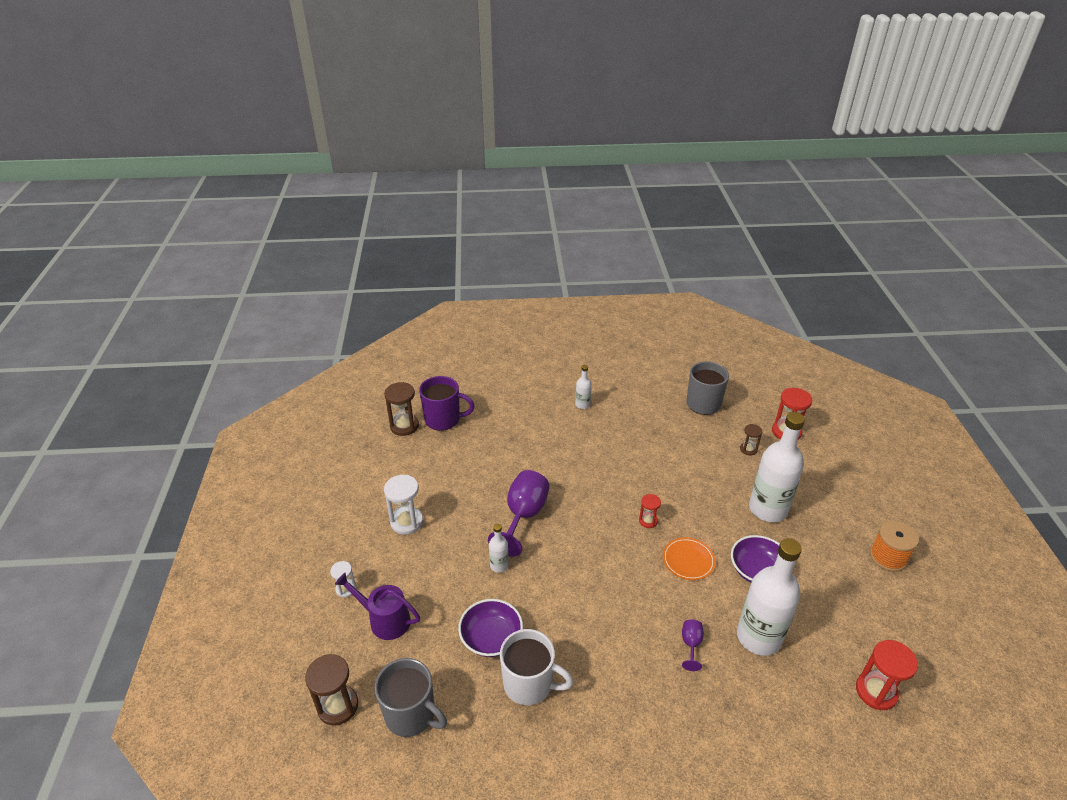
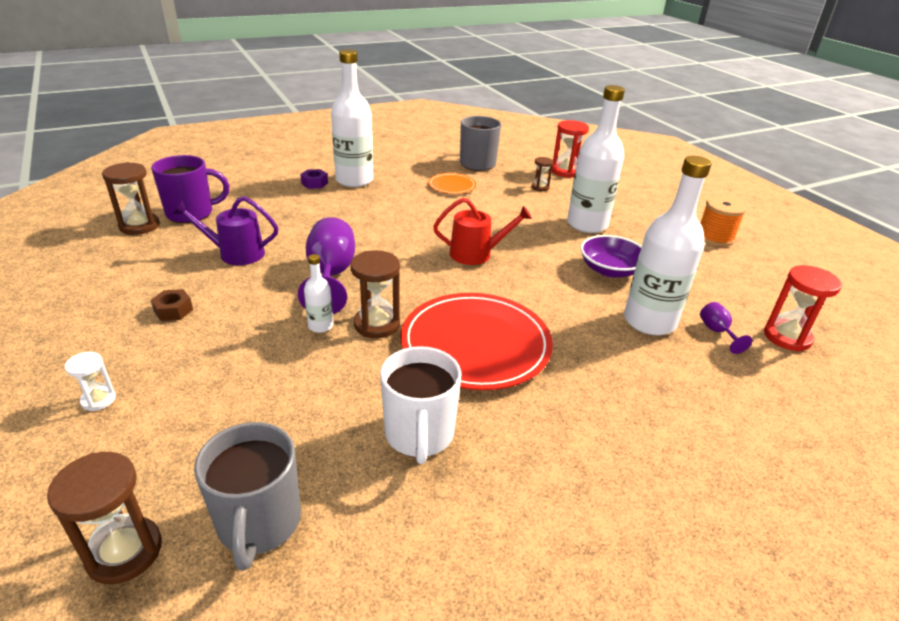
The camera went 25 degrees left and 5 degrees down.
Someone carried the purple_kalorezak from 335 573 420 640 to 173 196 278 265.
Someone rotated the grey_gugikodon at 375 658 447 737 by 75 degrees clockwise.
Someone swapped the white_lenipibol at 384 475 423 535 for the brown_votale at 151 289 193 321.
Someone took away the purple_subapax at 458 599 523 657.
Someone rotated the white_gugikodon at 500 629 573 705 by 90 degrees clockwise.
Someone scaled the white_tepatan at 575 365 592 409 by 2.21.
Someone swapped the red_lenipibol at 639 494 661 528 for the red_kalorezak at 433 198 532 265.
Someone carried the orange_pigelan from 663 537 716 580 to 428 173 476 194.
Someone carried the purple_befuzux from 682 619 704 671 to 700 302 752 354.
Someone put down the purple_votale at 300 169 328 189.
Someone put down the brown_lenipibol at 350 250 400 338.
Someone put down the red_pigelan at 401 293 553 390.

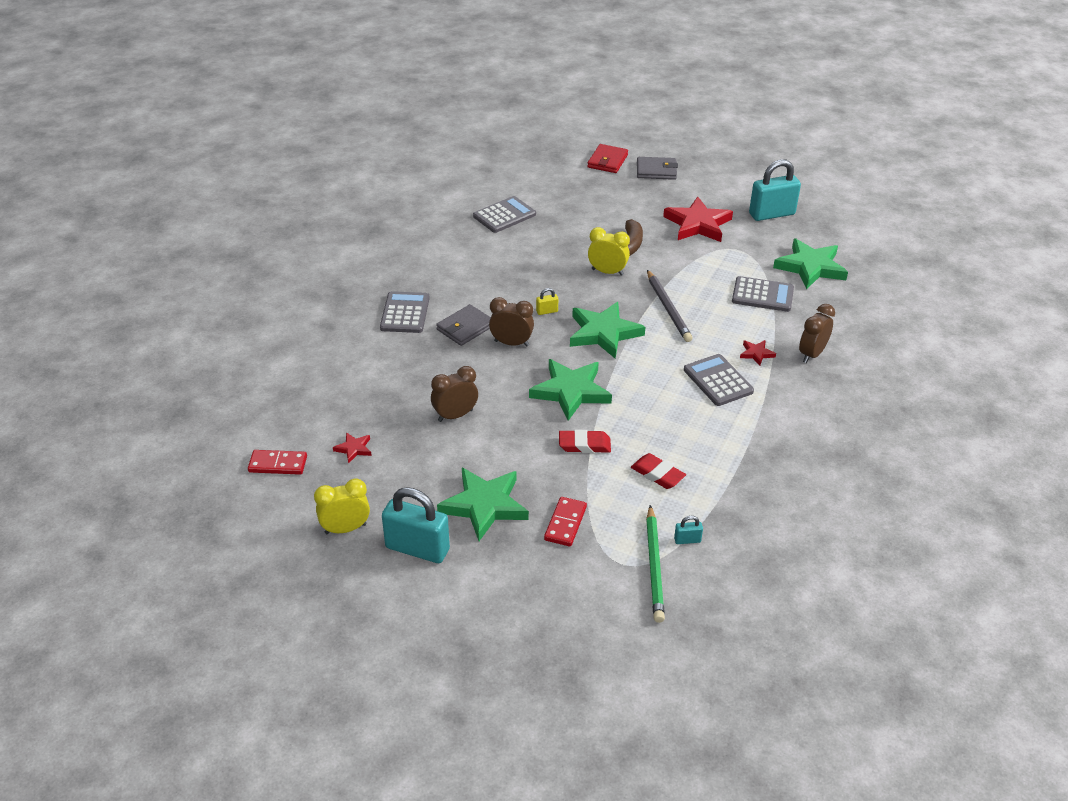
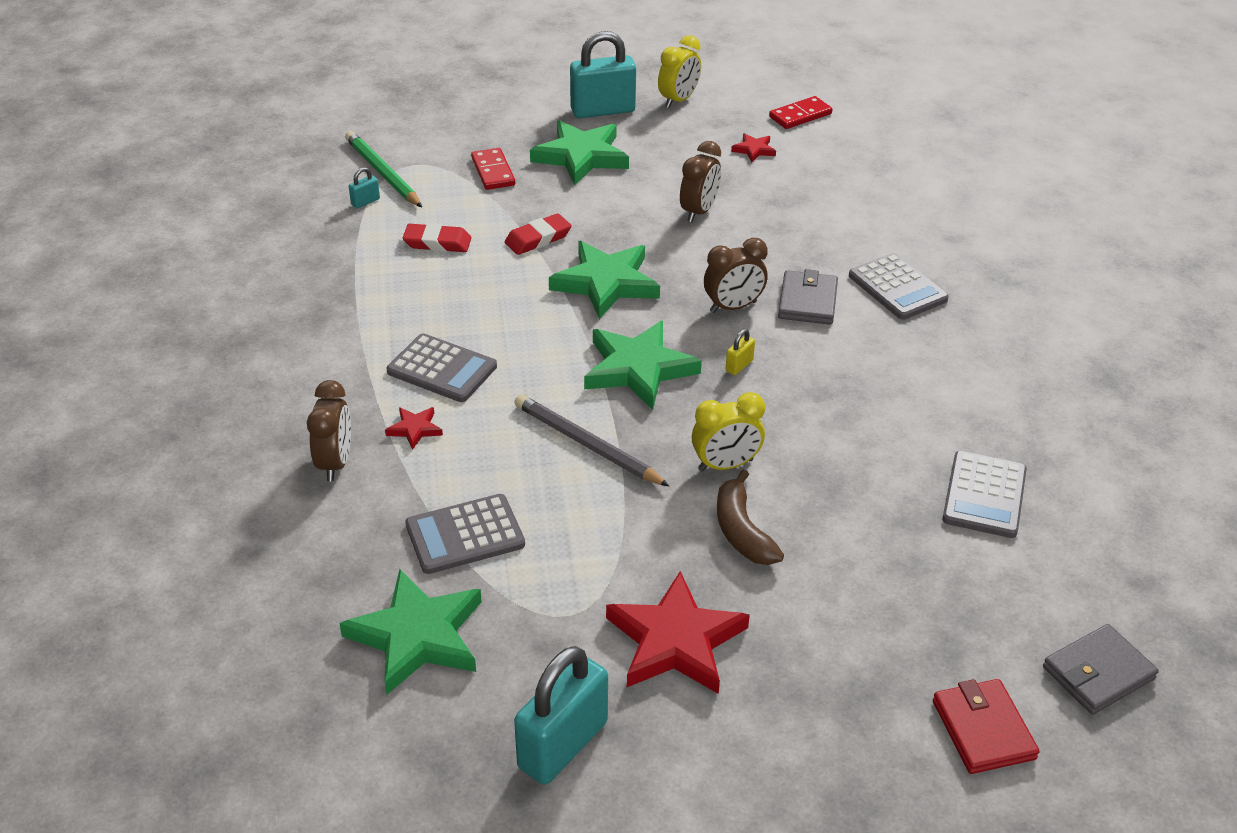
The camera went 145 degrees right and 0 degrees up.
Someone carried the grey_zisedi from 637 157 678 180 to 1043 624 1159 715.

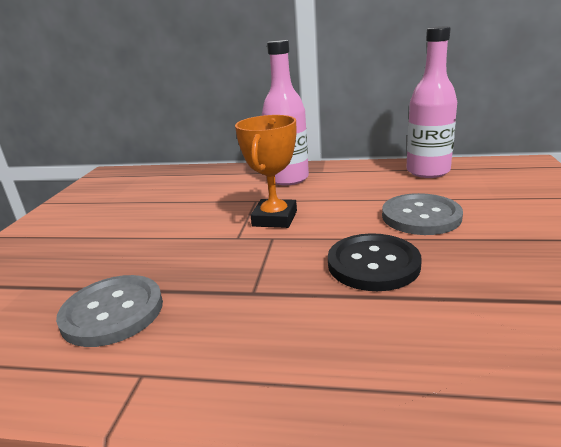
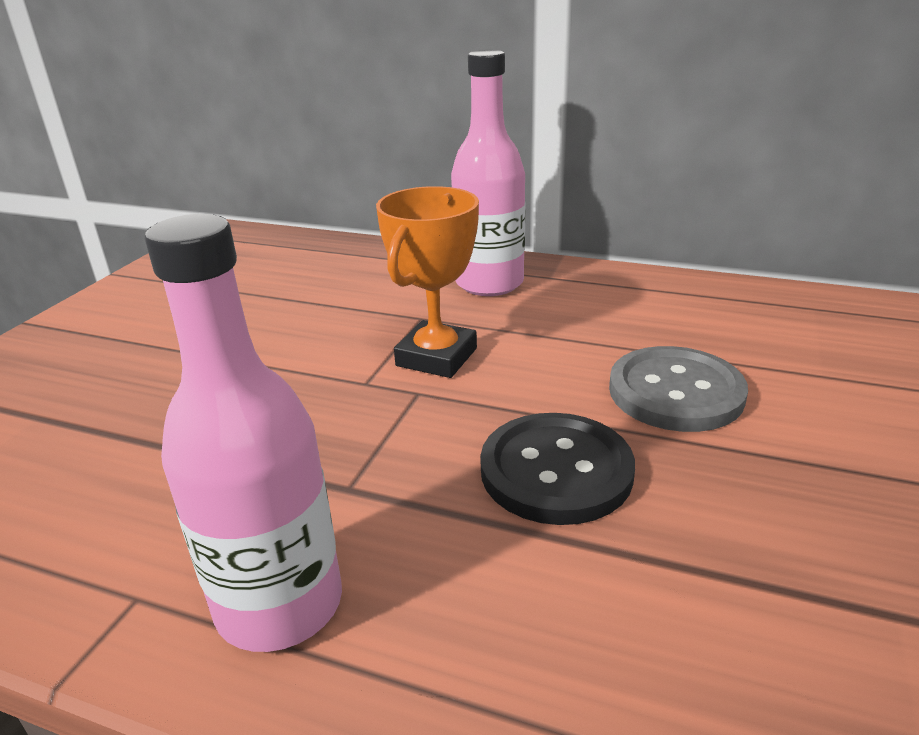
The camera went 10 degrees right and 5 degrees up.
Someone took away the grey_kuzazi at 56 275 163 347.
Someone carried the pink_tepatan from 406 26 457 178 to 144 214 342 652.

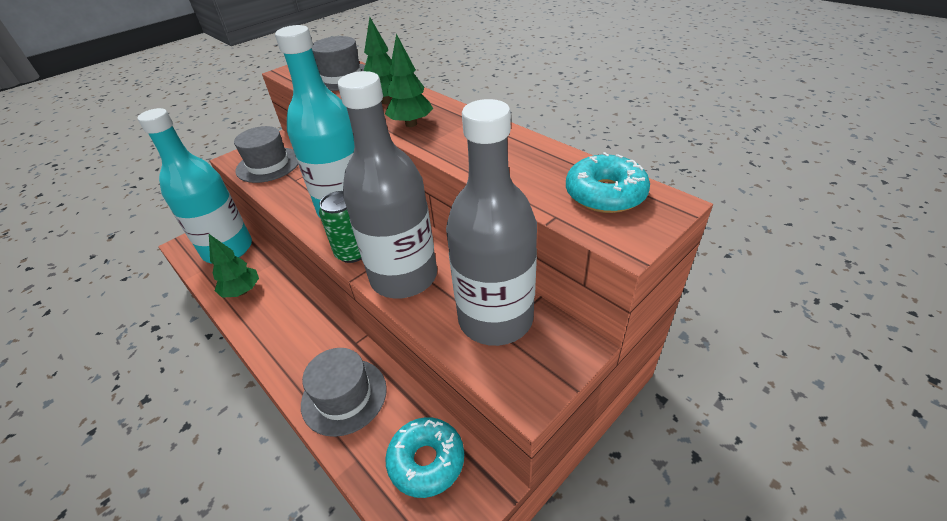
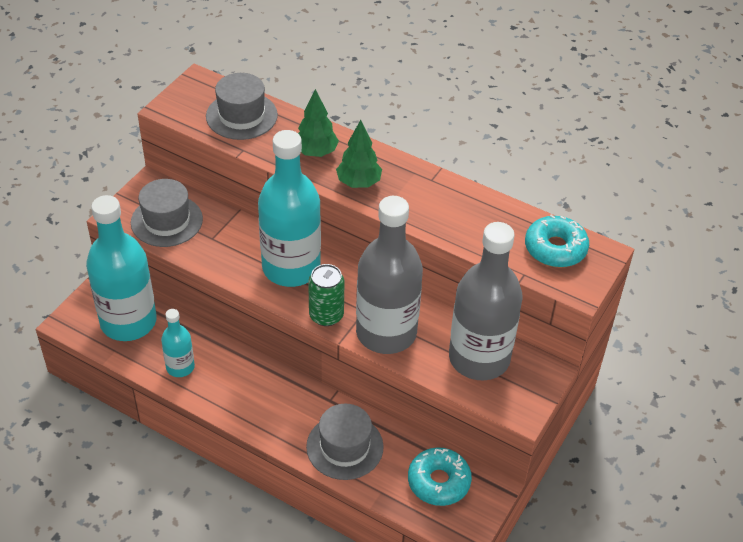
The camera went 20 degrees left and 5 degrees up.
Someone swapped the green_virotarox at 209 234 259 298 for the turquoise_tepatan at 161 309 195 377.

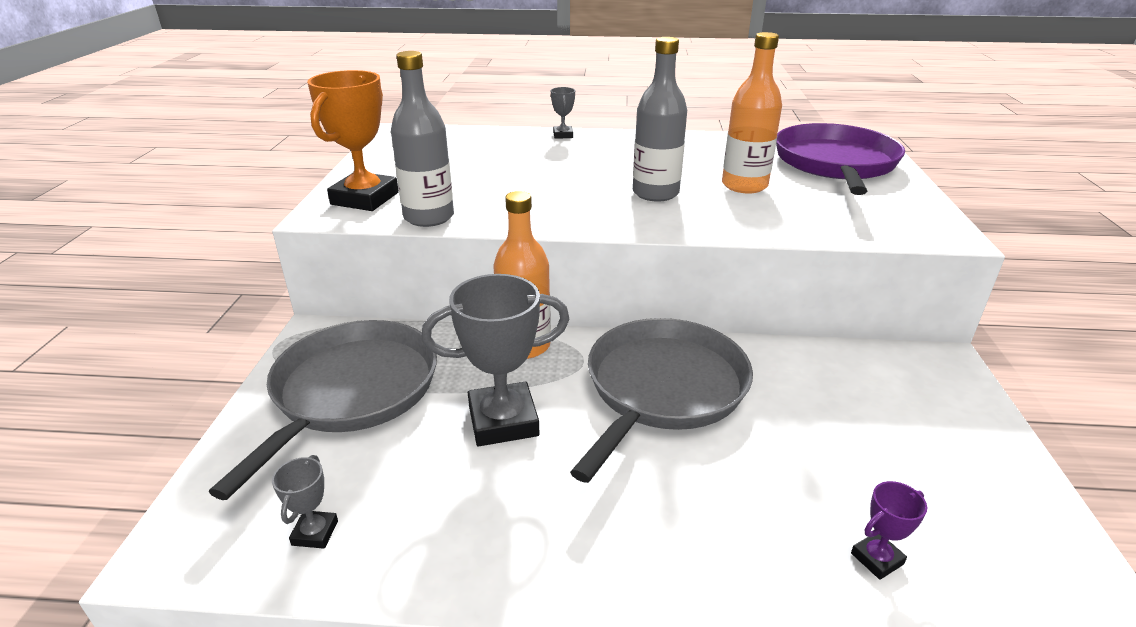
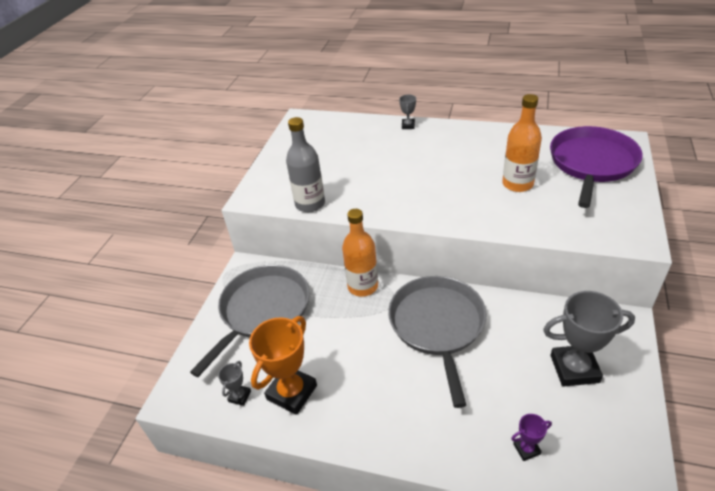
The camera went 15 degrees right and 10 degrees up.
Someone carried the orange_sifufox from 307 70 399 211 to 249 316 317 415.
Someone carried the grey_sifufox from 421 274 570 446 to 543 291 635 387.
Someone rotated the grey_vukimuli at 570 318 753 483 by 45 degrees counterclockwise.
Someone took away the grey_tepatan at 633 37 687 202.

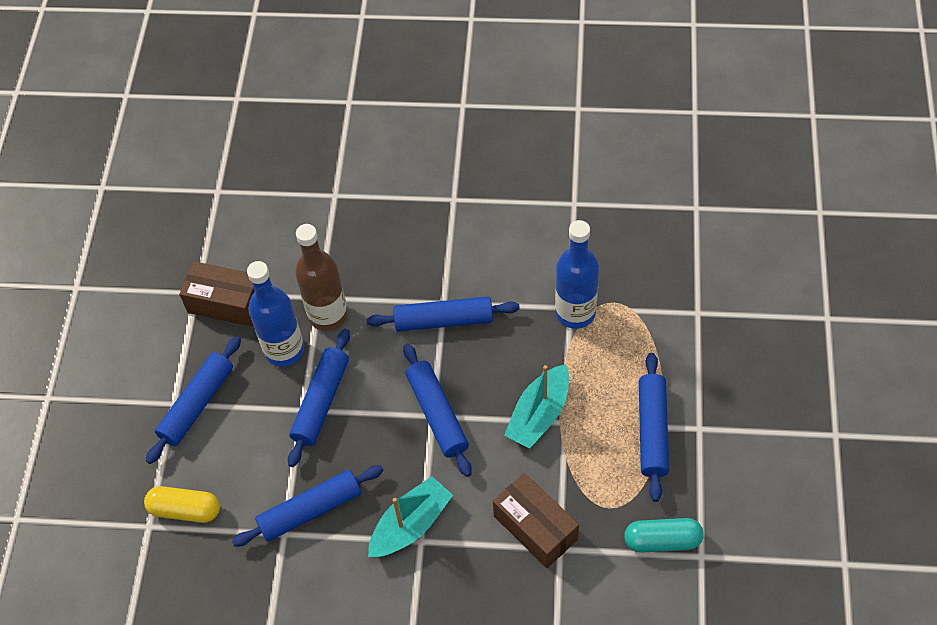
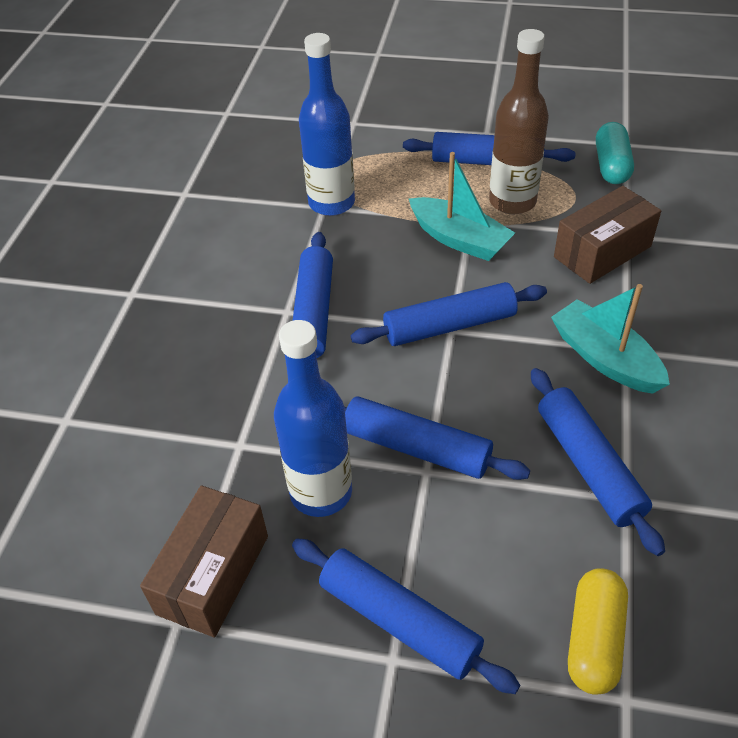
The camera went 85 degrees left and 10 degrees down.
Someone carried the brown_tepatan from 295 224 348 331 to 489 29 549 214.

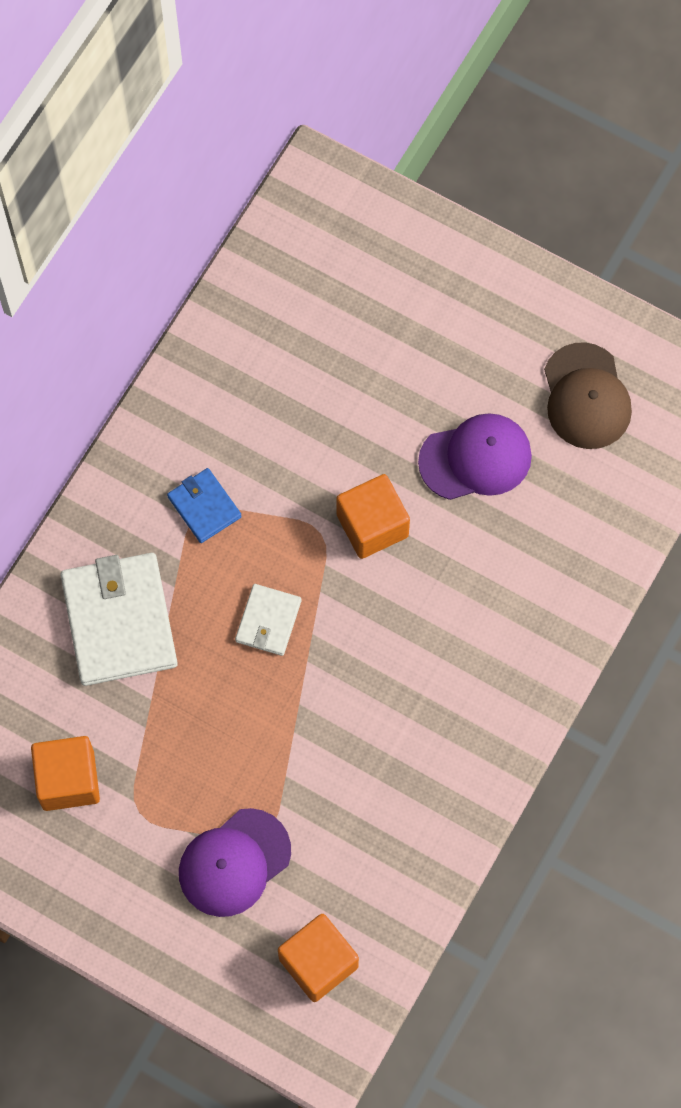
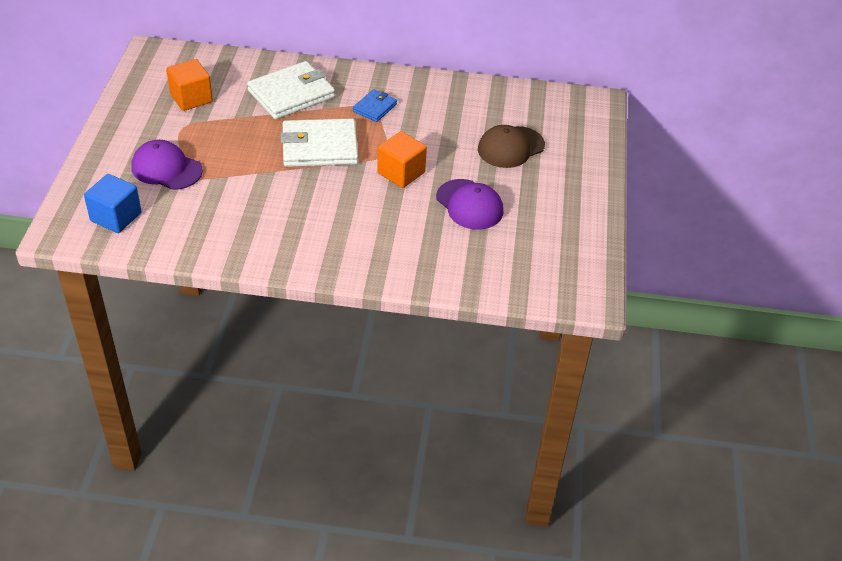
The camera went 65 degrees right and 25 degrees down.
Someone scaled the white_zisedi at 235 584 301 656 by 1.92.
Someone repainted the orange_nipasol at 278 914 359 1002, which became the blue_nipasol at 84 174 141 233.
Someone carried the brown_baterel from 544 342 632 449 to 478 125 545 168.

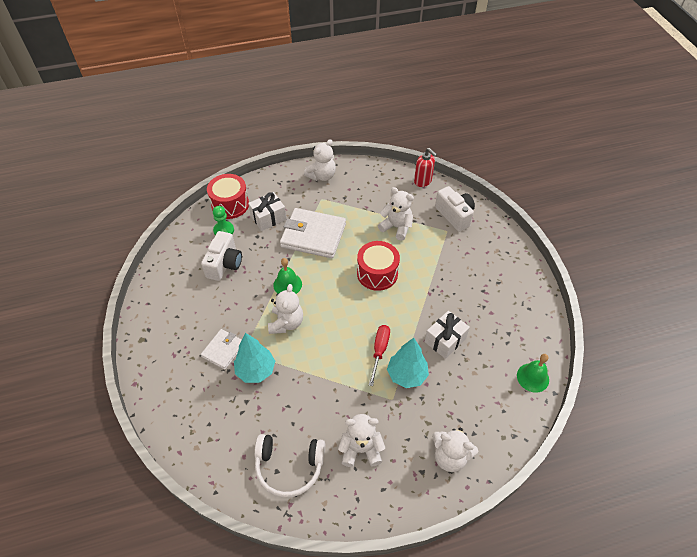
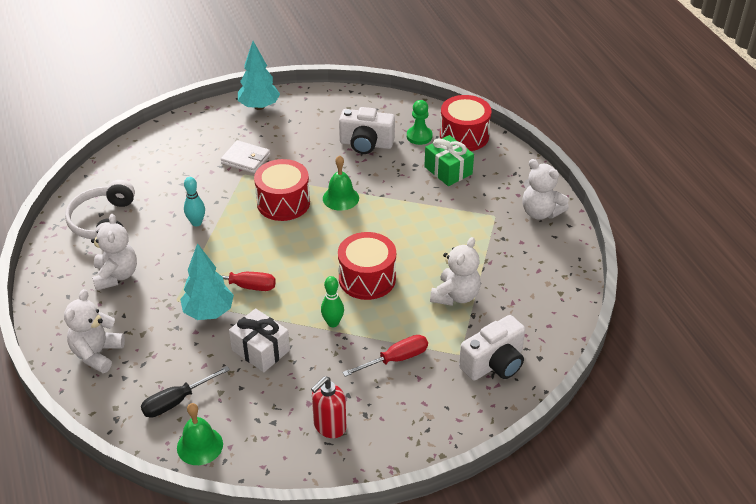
The camera went 85 degrees right and 10 degrees down.
Someone carried the turquoise_virotarox from 234 333 275 383 to 238 41 280 110.
Someone repainted the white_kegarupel at 248 192 287 231, which became the green_kegarupel at 424 135 474 186.
Someone swapped the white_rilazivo at 268 284 303 334 for the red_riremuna at 254 159 310 221.
Someone took away the white_zisedi at 280 208 346 258.
Someone carried the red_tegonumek from 414 148 437 187 to 311 376 346 438.
Someone put down the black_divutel at 141 366 230 418.
Someone put down the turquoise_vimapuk at 184 177 205 226.
Someone put down the green_vimapuk at 321 276 344 327.
Someone put down the red_divutel at 342 335 428 377.

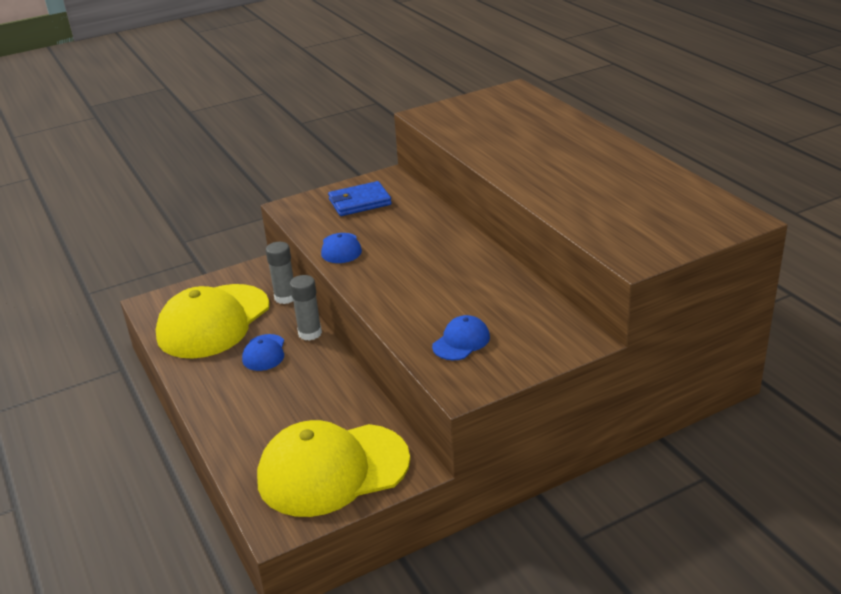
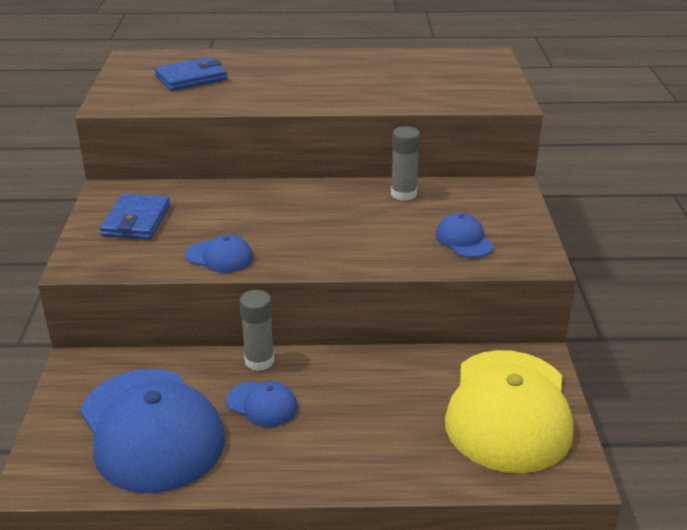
The camera went 65 degrees left and 0 degrees up.
Someone repainted the yellow_baterel at 156 284 269 358, which became the blue_baterel at 80 369 225 494.
Someone carried the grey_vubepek from 266 242 293 304 to 391 126 420 201.
Someone put down the blue_zisedi at 154 57 227 91.

